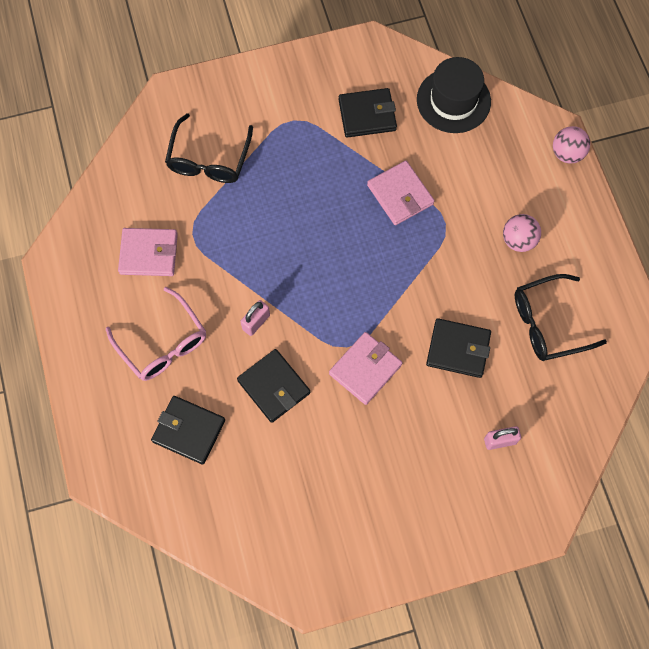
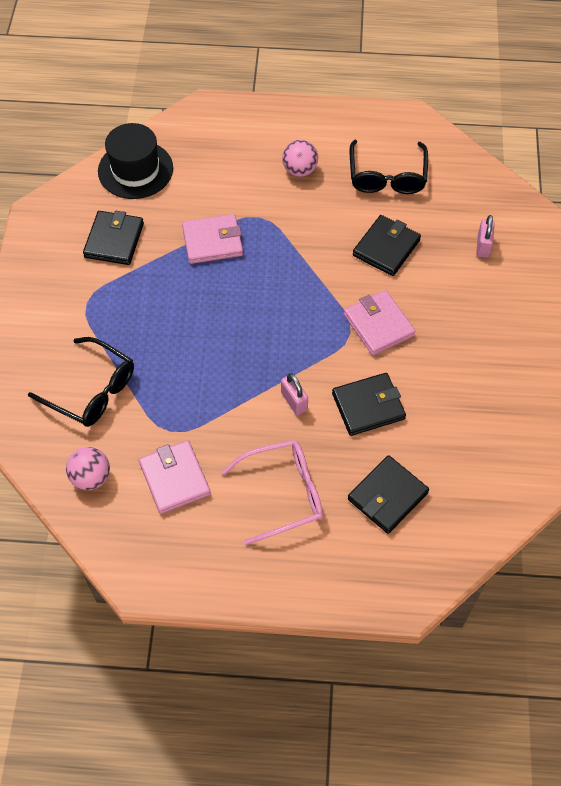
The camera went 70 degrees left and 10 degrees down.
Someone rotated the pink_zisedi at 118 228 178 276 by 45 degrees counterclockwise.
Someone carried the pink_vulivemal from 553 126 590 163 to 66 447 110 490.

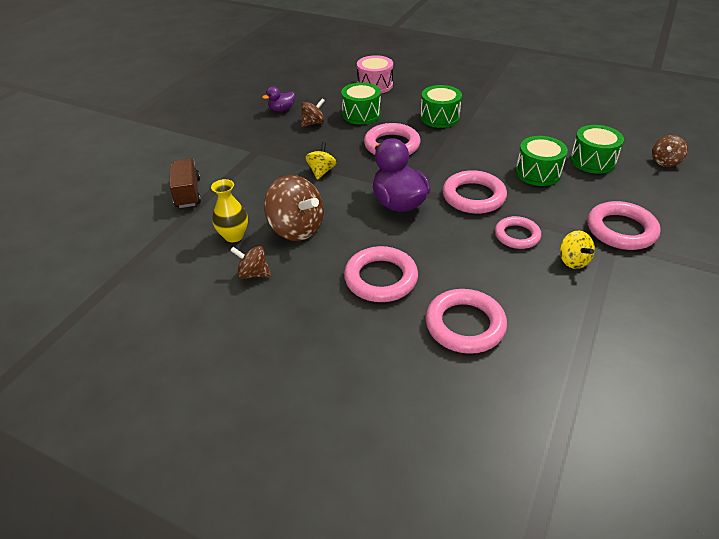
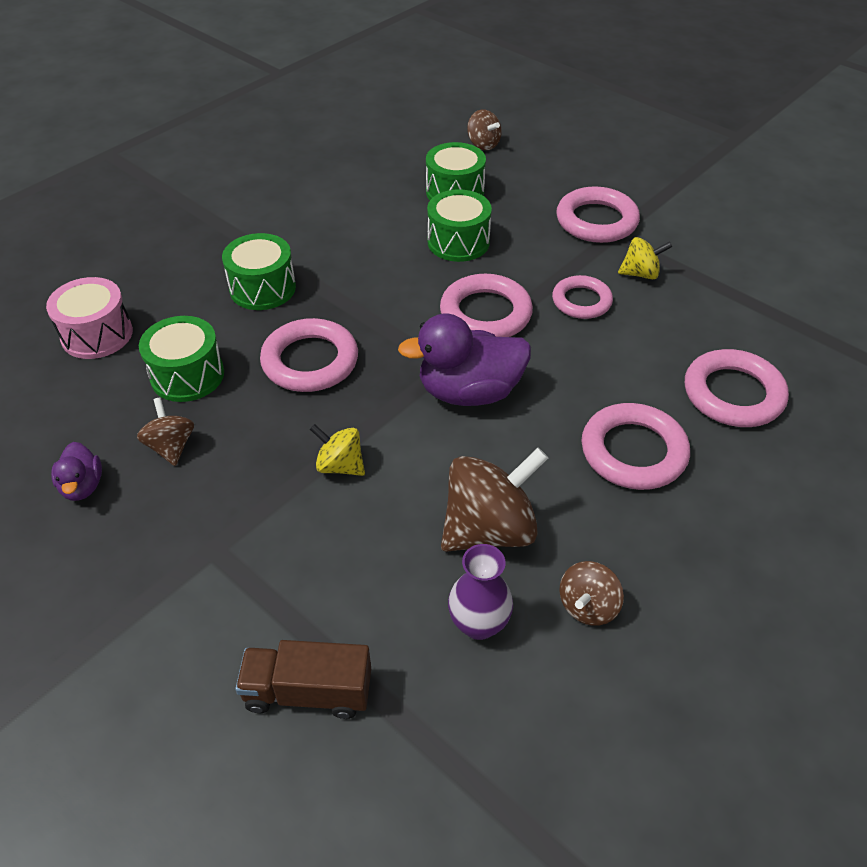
The camera went 75 degrees left and 5 degrees up.
Someone repainted the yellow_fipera at 211 179 248 242, which became the purple_fipera at 448 544 513 640.

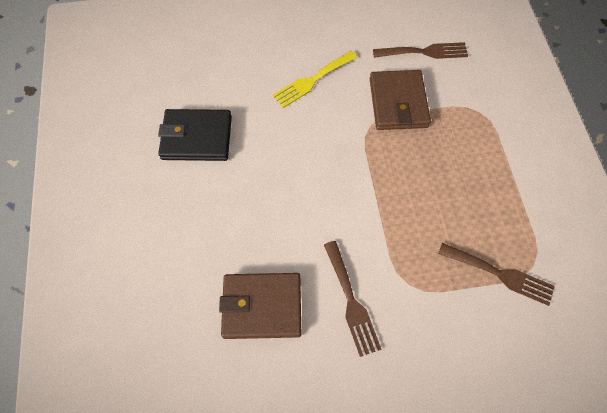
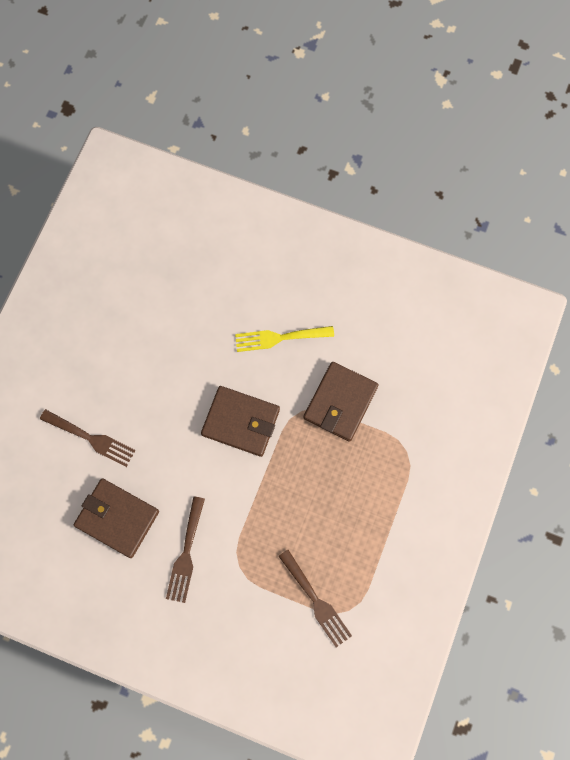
The camera went 30 degrees right and 10 degrees up.
Someone took away the black_zisedi at 158 109 232 161.
Someone carried the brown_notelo from 373 42 468 59 to 40 409 136 467.
Someone put down the brown_zisedi at 201 386 280 457.

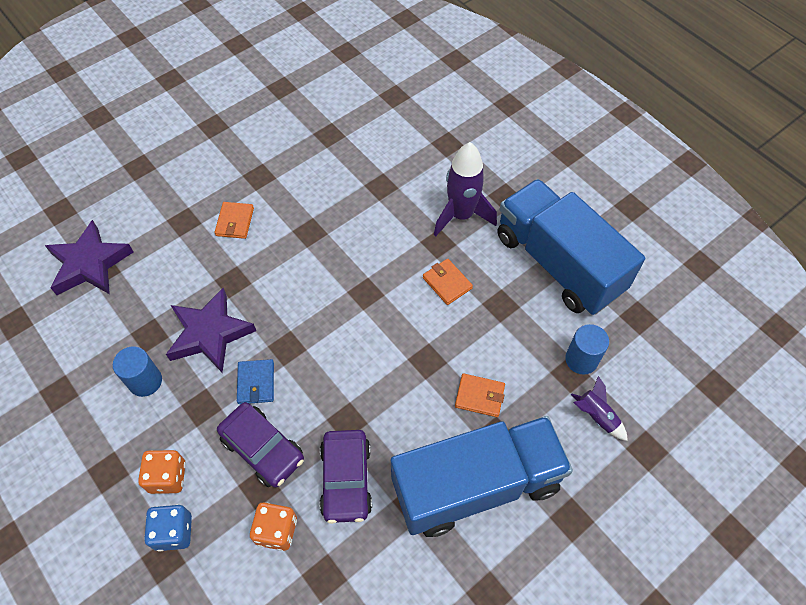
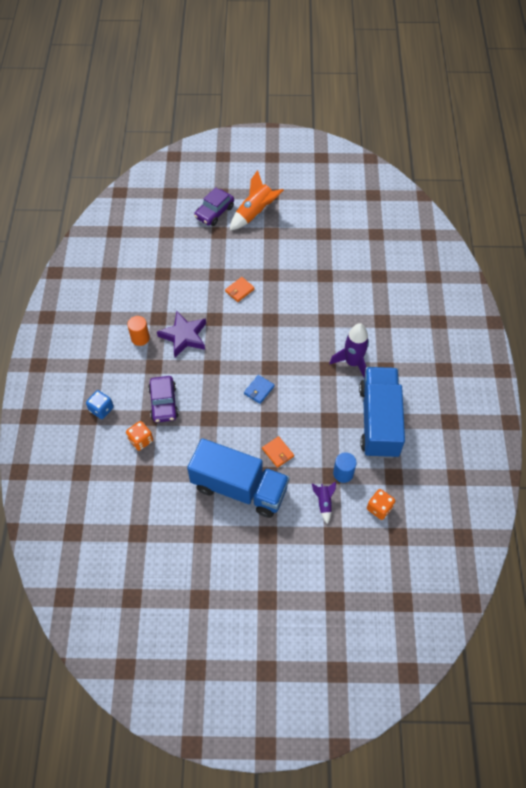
The camera went 40 degrees right and 0 degrees up.
Someone took away the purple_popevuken at 45 220 134 295.
Someone repainted the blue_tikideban at 113 346 162 397, which became the orange_tikideban at 127 316 150 346.
Someone carried the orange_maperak from 138 450 186 494 to 367 489 395 520.
Someone carried the blue_zisedi from 237 359 274 404 to 244 375 274 404.
Someone carried the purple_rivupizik from 320 430 372 524 to 194 187 234 226.
Someone took away the orange_zisedi at 423 259 473 305.
Someone put down the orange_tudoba at 230 170 284 230.

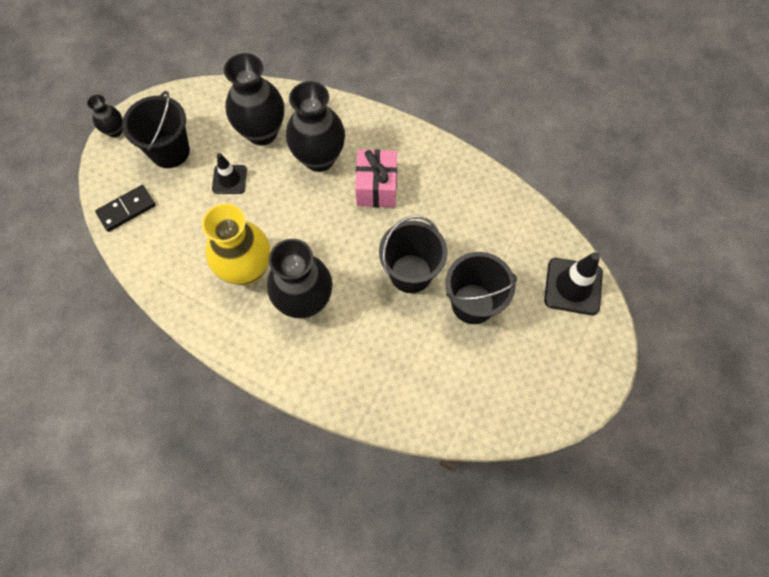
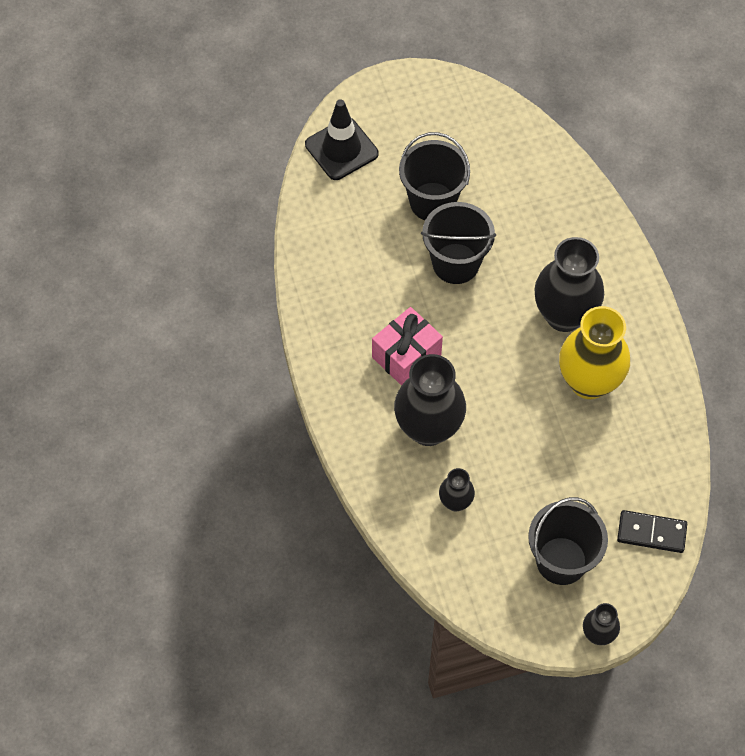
The camera went 135 degrees left and 5 degrees down.
Someone took away the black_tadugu at 212 153 247 194.
Someone scaled the black_fipera at 224 53 284 146 by 0.49.

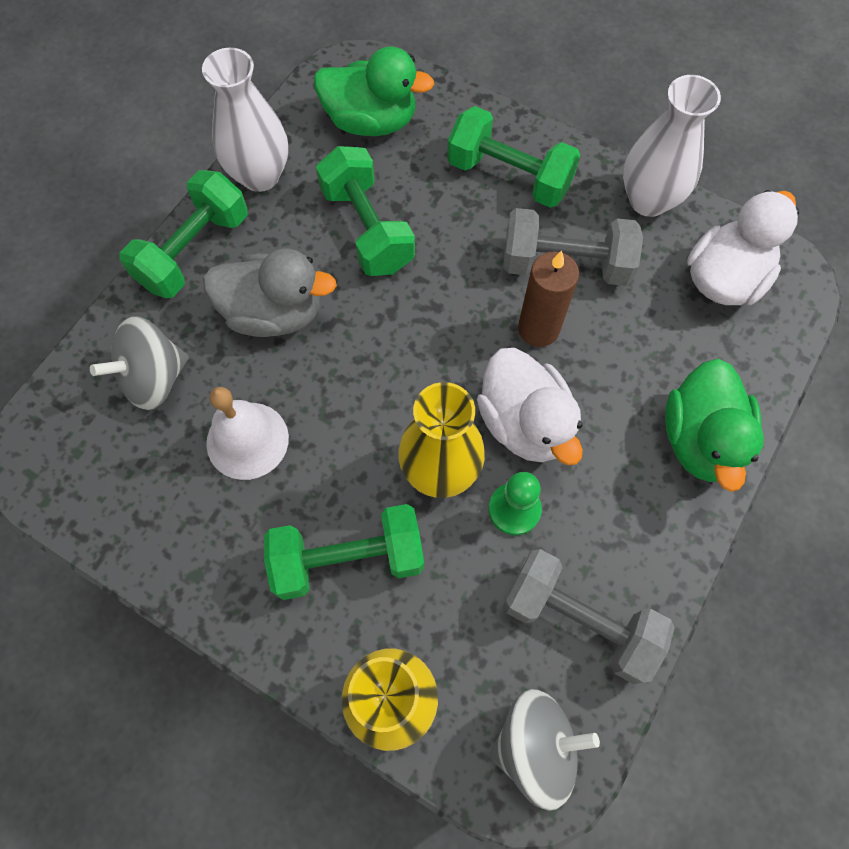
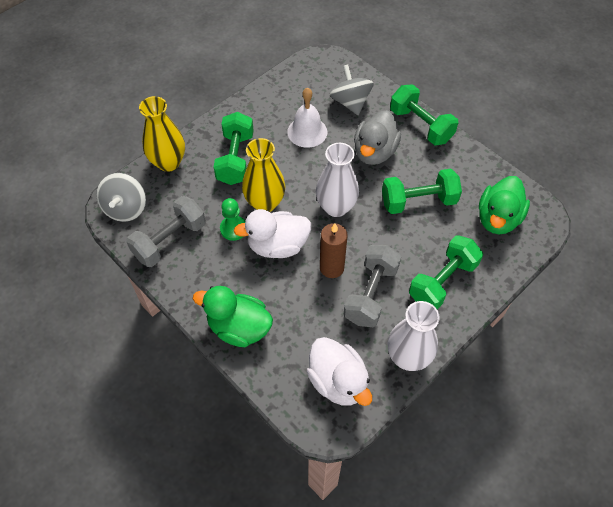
The camera went 105 degrees right and 10 degrees down.
Someone carried the white_fipera from 202 48 288 192 to 316 143 359 217.

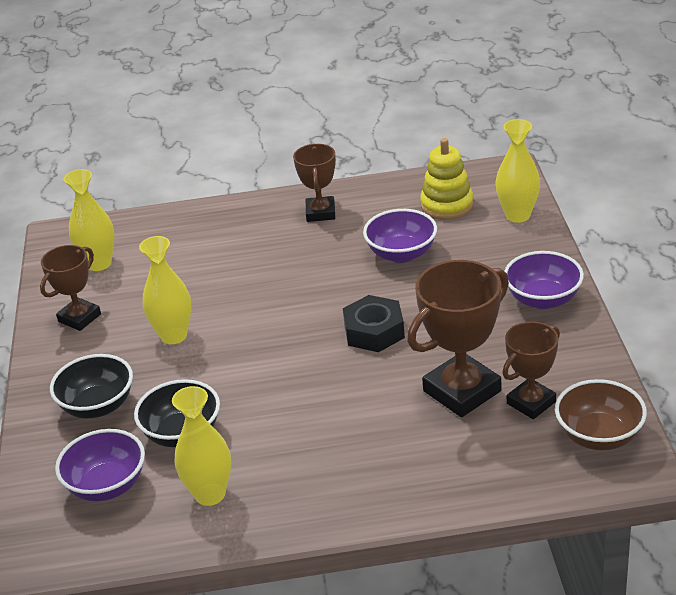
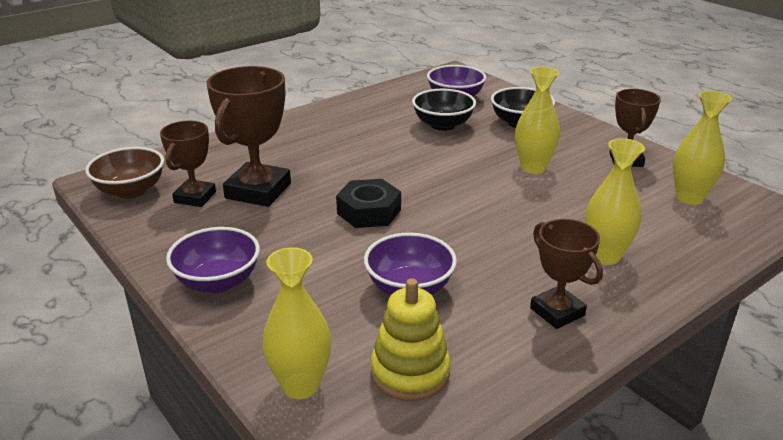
The camera went 145 degrees right and 5 degrees down.
Someone carried the yellow_fipera from 172 386 231 506 to 585 138 645 265.

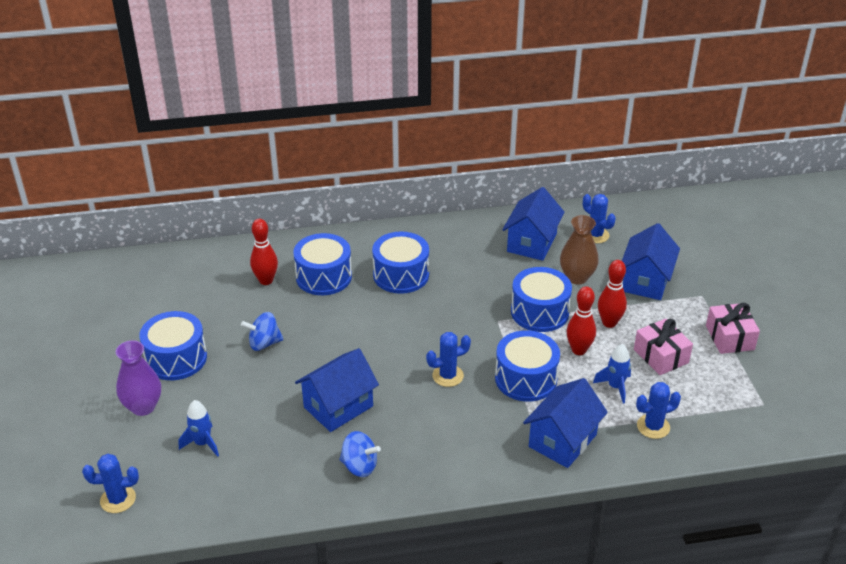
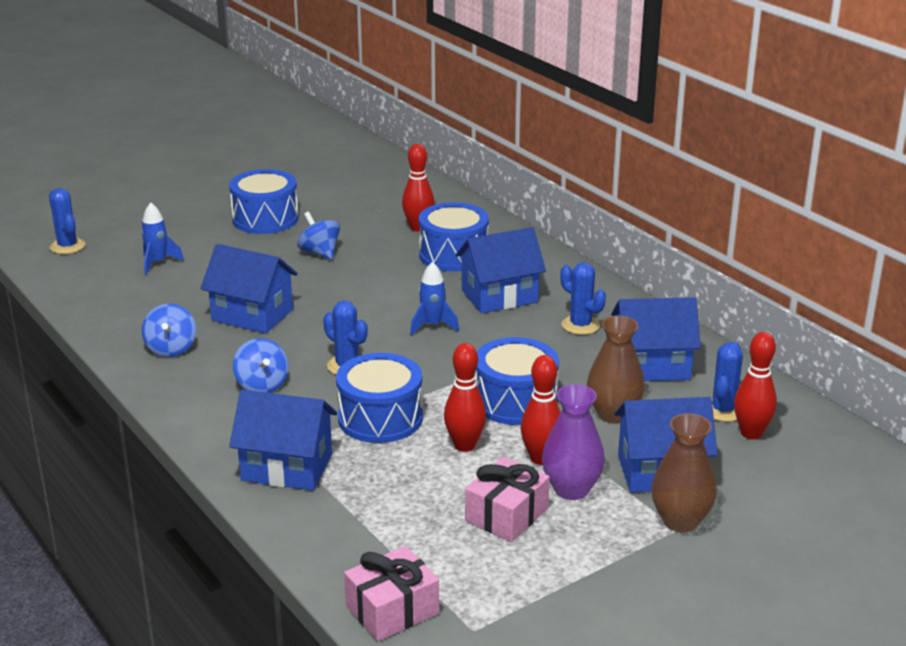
The camera went 65 degrees right and 10 degrees down.
Someone carried the purple_fipera from 116 340 161 416 to 542 384 605 500.
Someone swapped the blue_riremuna at 372 232 429 294 for the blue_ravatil at 456 227 546 313.
Someone carried the blue_tudoba from 593 344 631 404 to 410 262 459 335.
Someone carried the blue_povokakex from 636 382 681 439 to 560 262 606 335.
Someone carried the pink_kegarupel from 706 303 760 354 to 344 546 439 641.
Someone put down the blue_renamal at 233 338 289 393.
Someone put down the brown_fipera at 651 413 717 532.
Someone put down the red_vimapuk at 734 332 777 439.

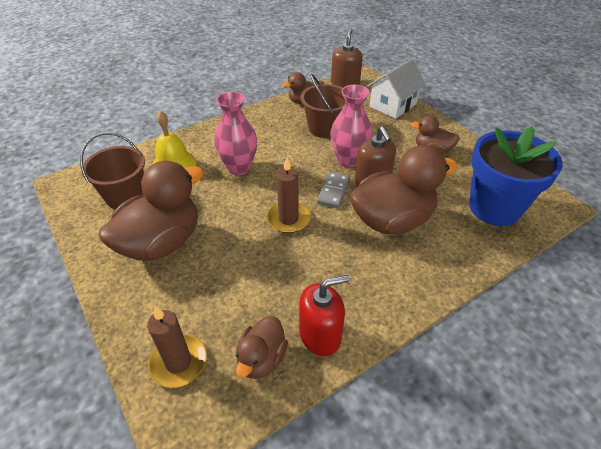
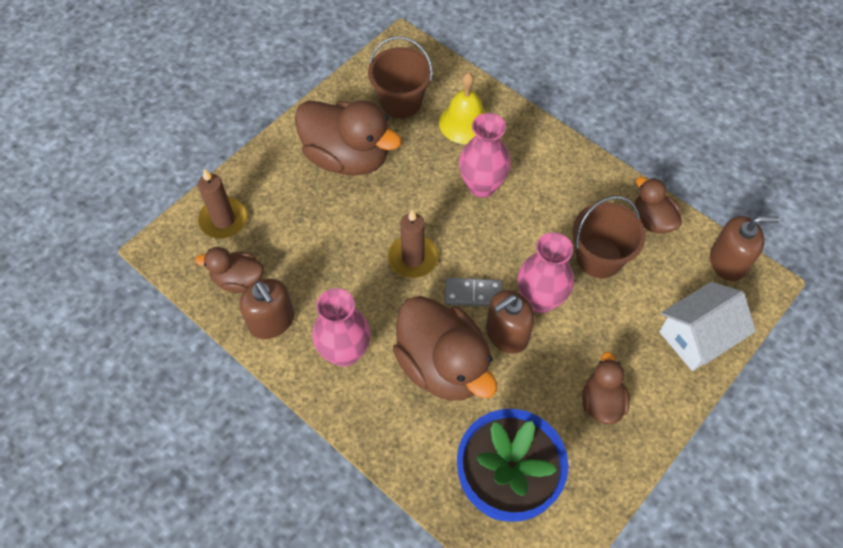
The camera went 75 degrees right and 15 degrees up.
Someone repainted the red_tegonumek at 299 275 349 356, which became the brown_tegonumek at 239 279 294 339.
Someone rotated the white_ravatil at 367 59 426 119 by 60 degrees counterclockwise.
Someone put down the pink_fipera at 312 288 370 367.

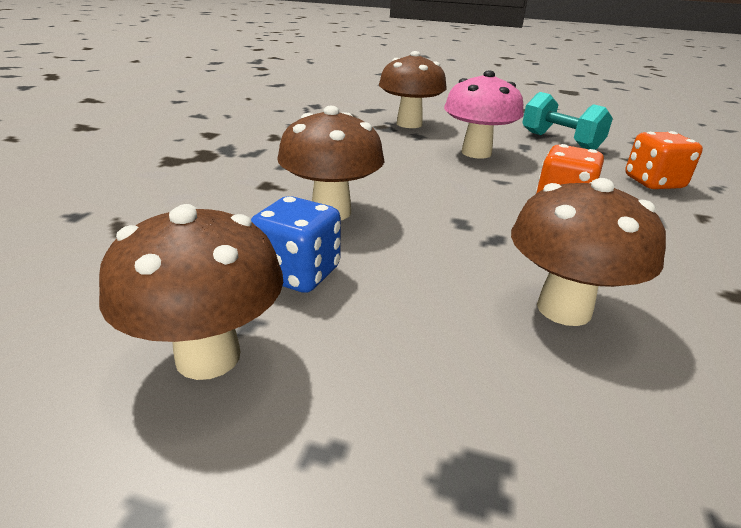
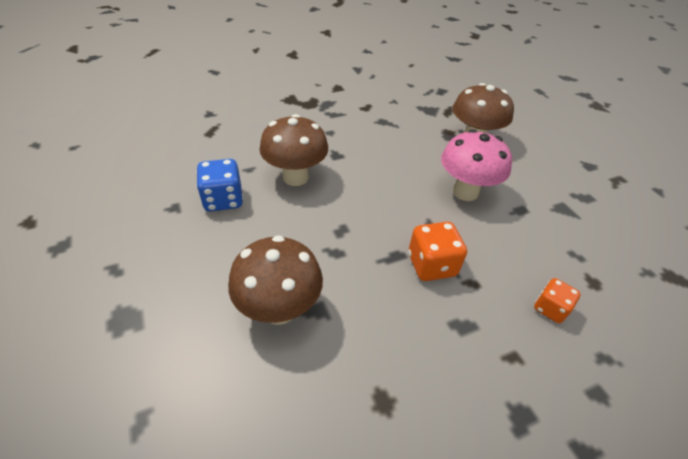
The camera went 50 degrees right and 15 degrees up.
Someone took away the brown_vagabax at 99 204 283 380.
Someone took away the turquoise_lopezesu at 522 92 613 150.
Someone scaled the orange_maperak at 625 131 703 189 by 0.64.

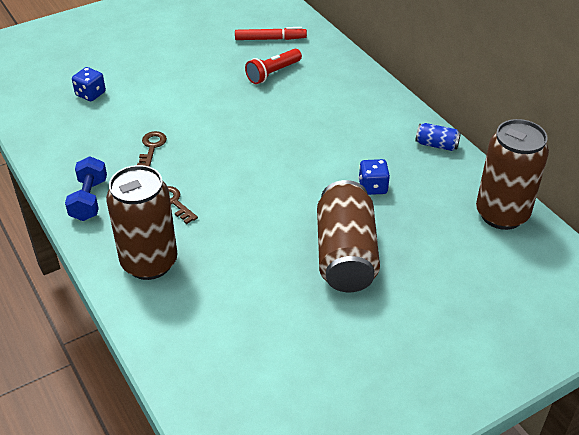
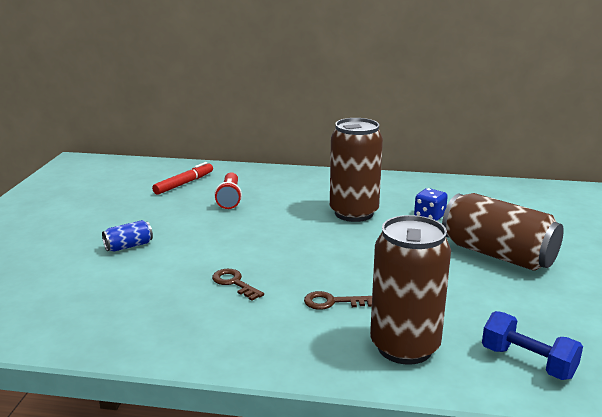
The camera went 50 degrees left and 20 degrees down.
Someone carried the blue_lopezesu from 65 156 107 221 to 482 311 583 380.
Someone took away the blue_maperak at 72 67 106 101.
Someone carried the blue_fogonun from 415 123 461 151 to 102 220 153 252.
Someone carried the brown_fogonun from 476 119 549 230 to 330 118 383 222.

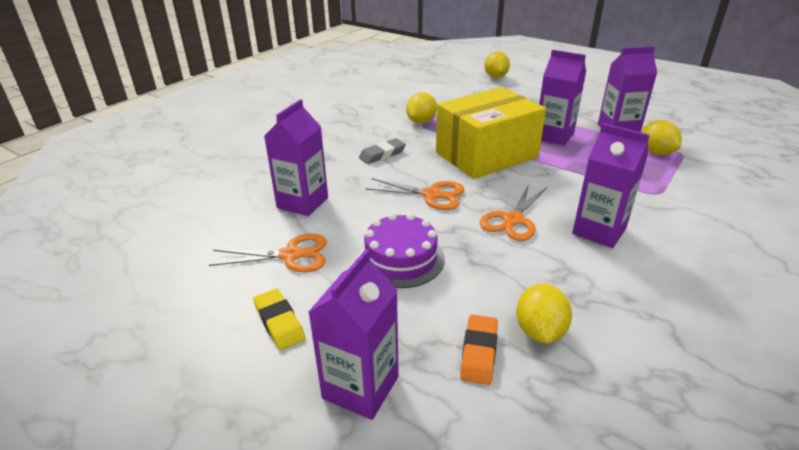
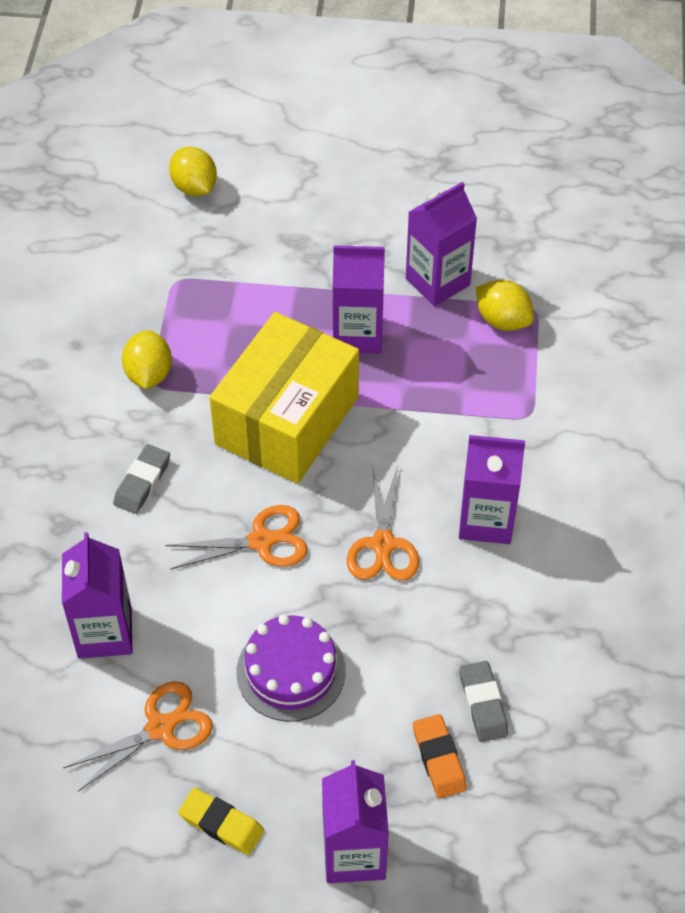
The camera went 30 degrees left and 20 degrees up.
Someone swapped the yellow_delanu at 516 284 572 344 for the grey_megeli at 460 661 508 742.

